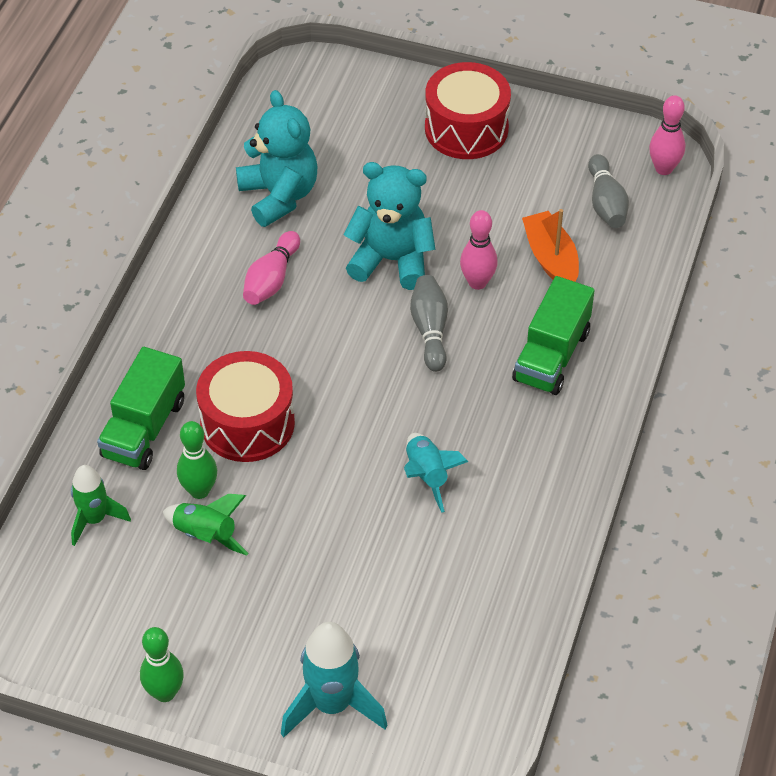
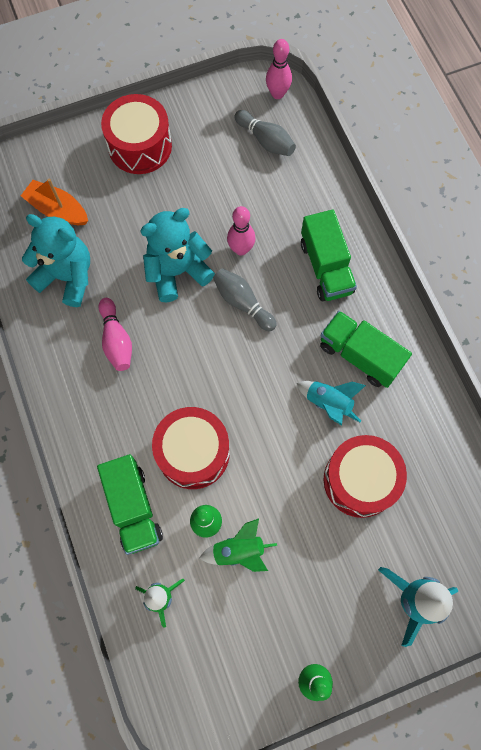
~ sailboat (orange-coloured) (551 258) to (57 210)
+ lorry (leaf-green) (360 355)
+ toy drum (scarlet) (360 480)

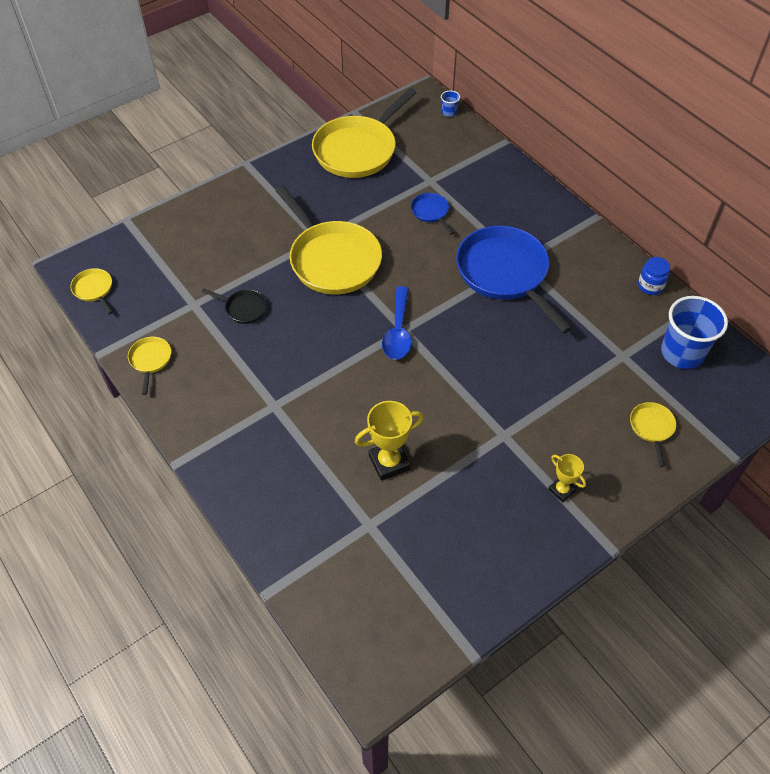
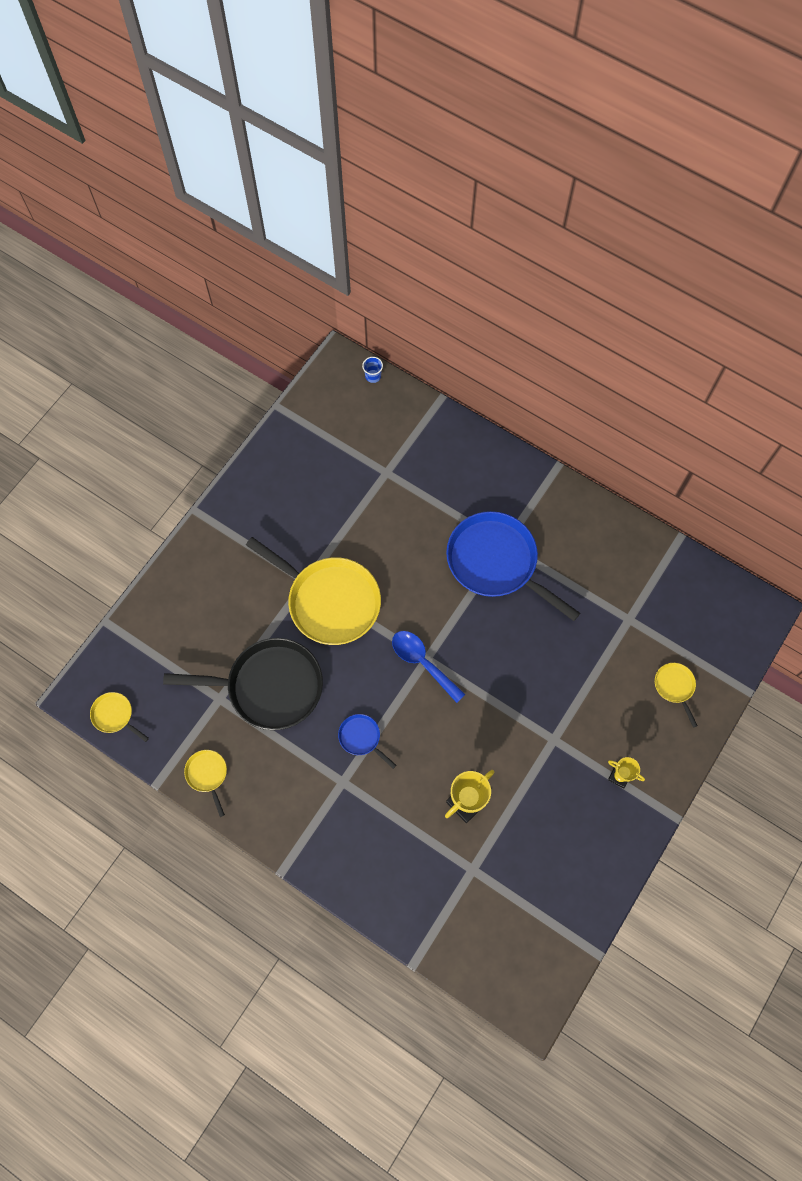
~ pan (black) (243 308) = (269 686) x2.29
~ pan (cobalt) (431 212) to (361 738)
~ teaspoon (cobalt) (398 331) = (422 662) 150 degrees clockwise
- pan (golden) (358 150)
- preserve jar (cobalt) (650 286)
- tumbler (cobalt) (682 353)

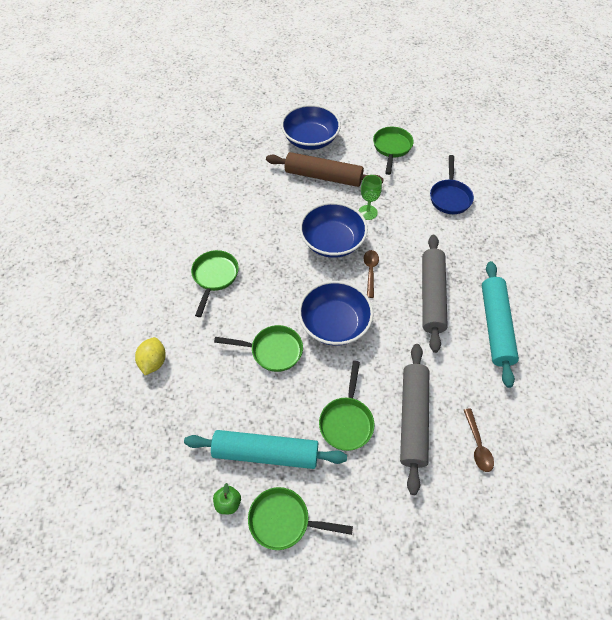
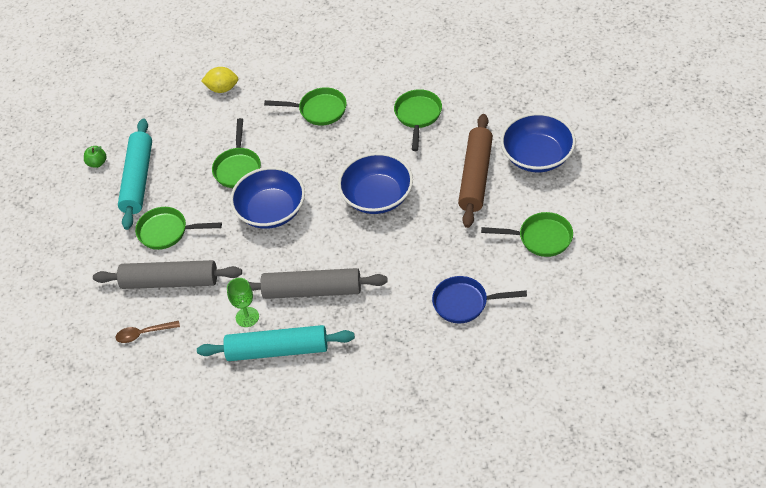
~ chalice (leaf-green) (367 212) to (247 317)
~ pan (leaf-green) (284 521) to (418 116)
- teaspoon (brown) (370 271)

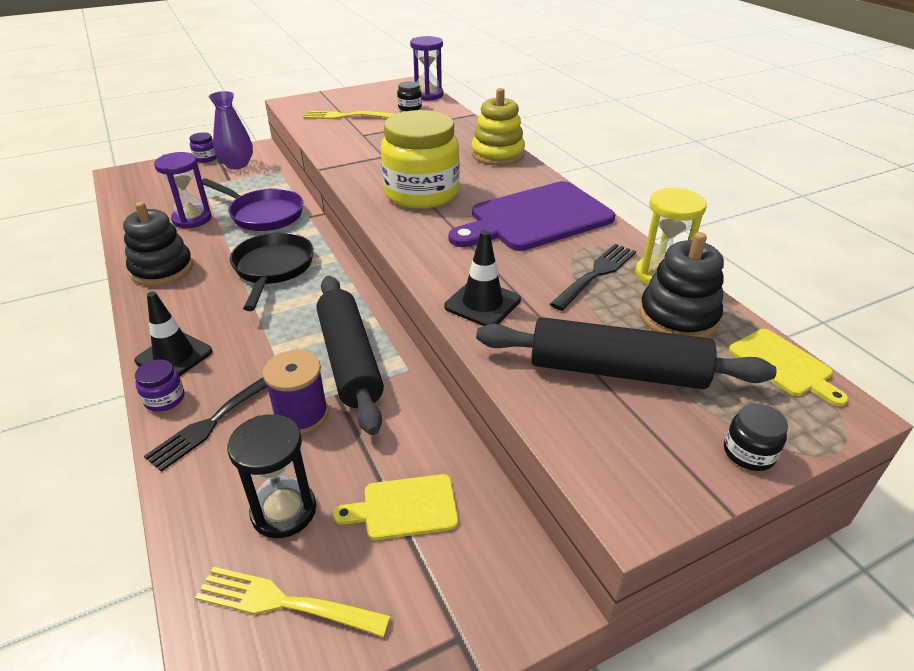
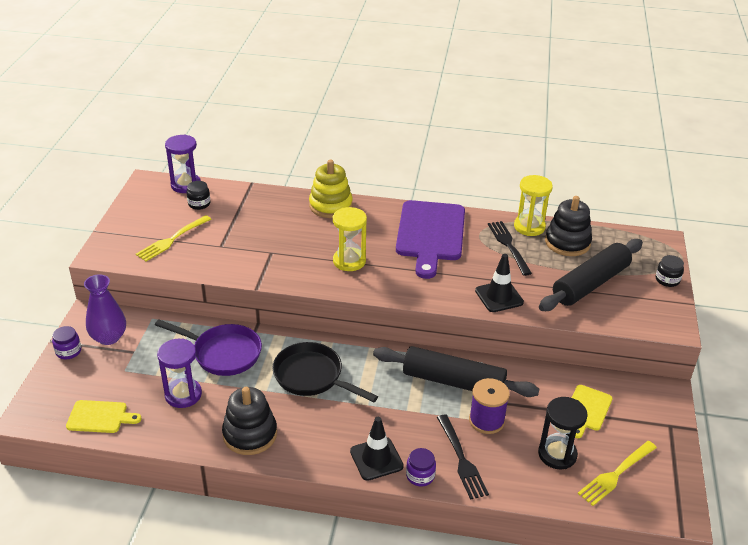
~ chopping board (golden) (783 365) to (100 417)
~ pan (purple) (263 214) = (223 353) 45 degrees clockwise
~ preserve jar (golden) (421 193) to hourglass (golden) (349 261)

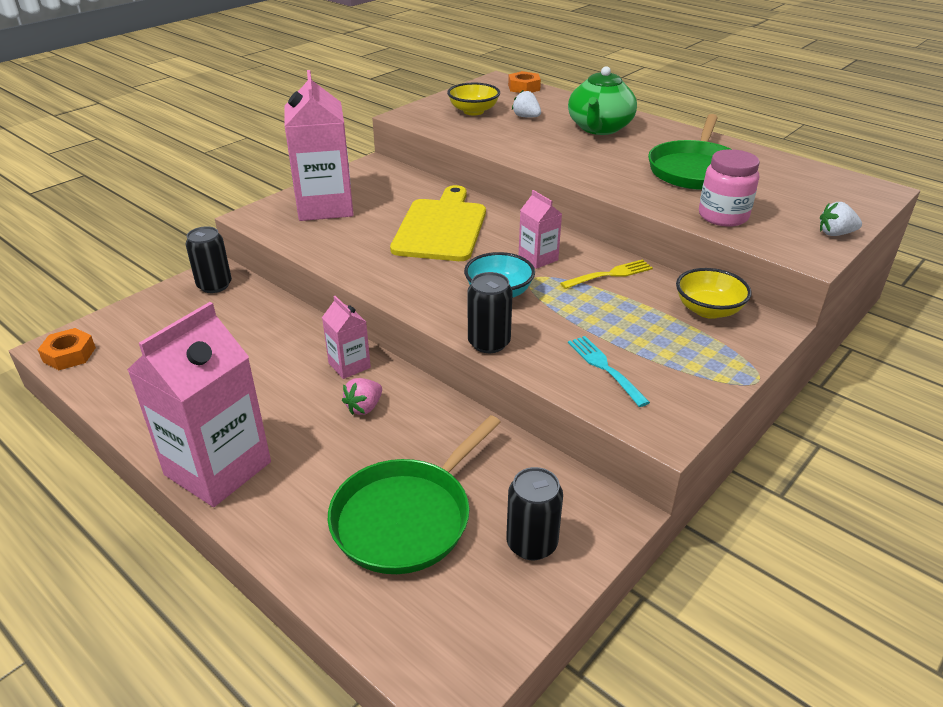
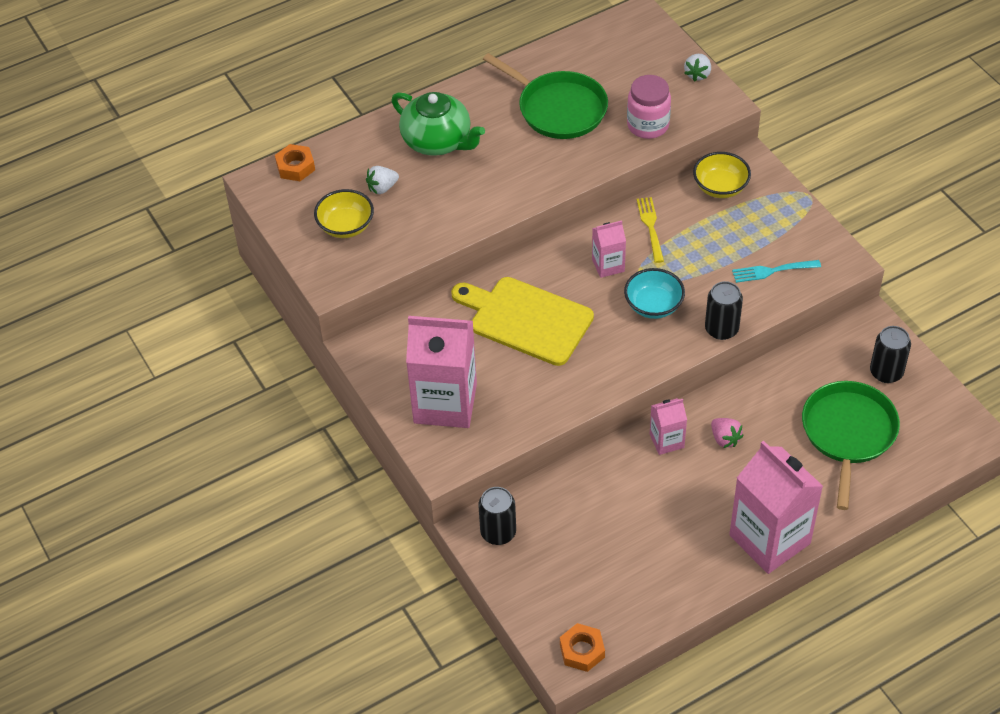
~ pan (leaf-green) (406 518) = (848 433) 135 degrees counterclockwise

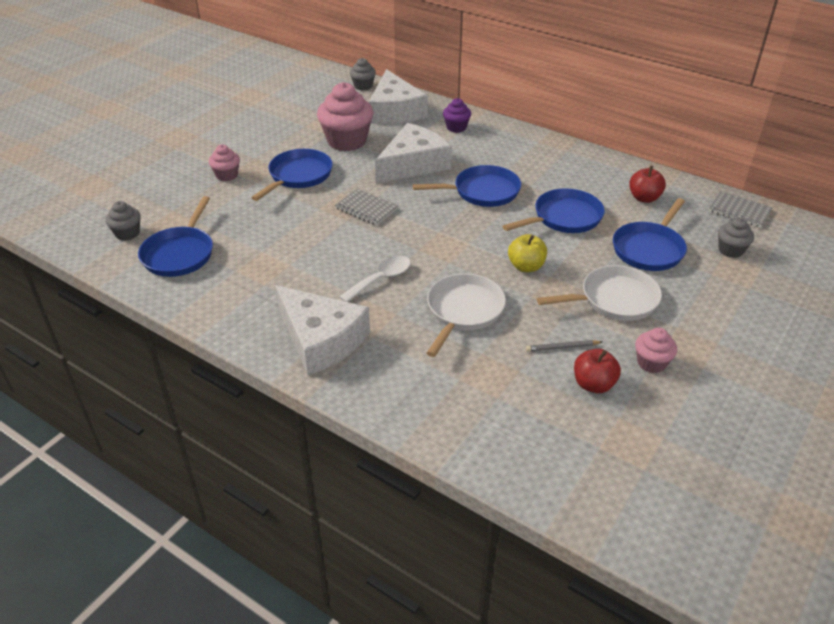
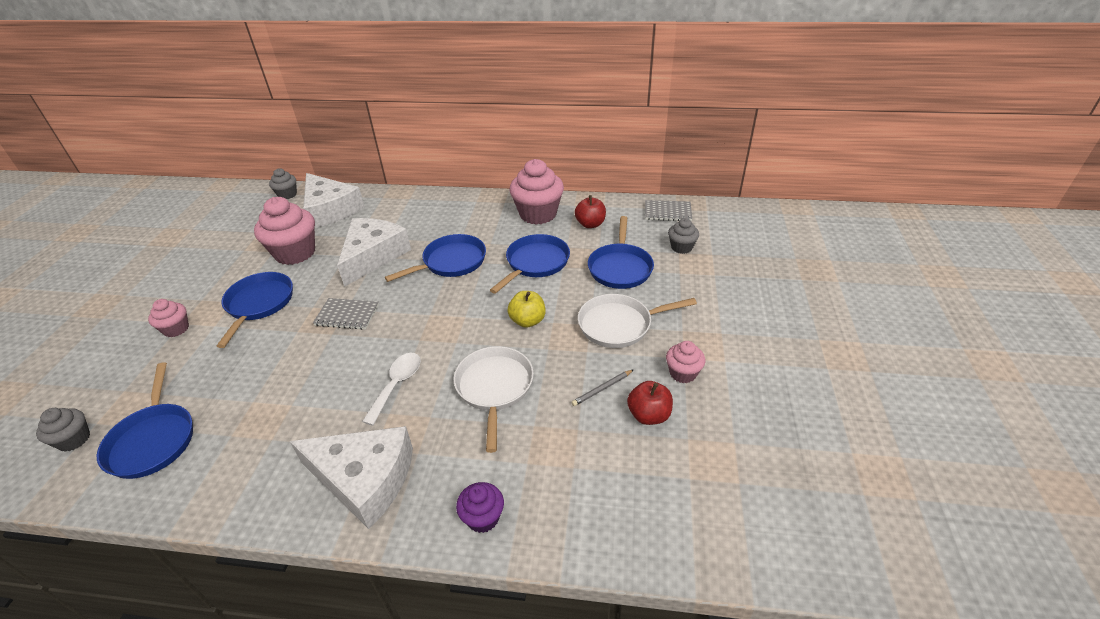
~ muffin (purple) (456 127) to (483 518)
+ muffin (rosy) (538 214)
~ pan (white) (614 300) = (619 325) 150 degrees counterclockwise

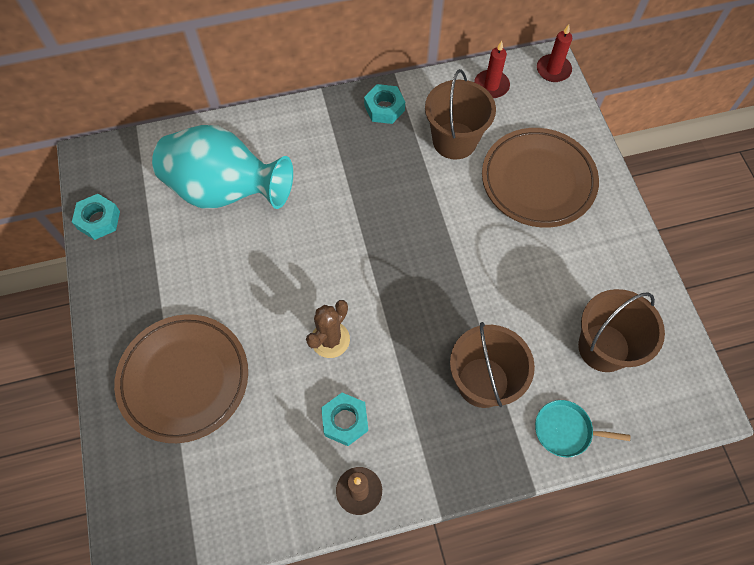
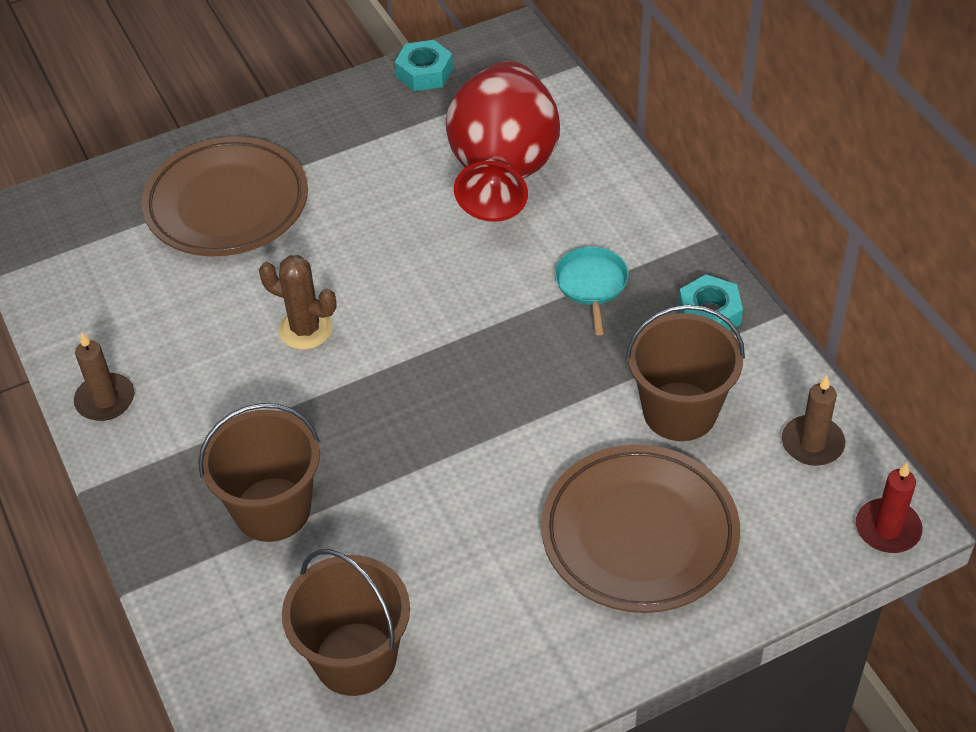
~ vase (turquoise) (225 191) to vase (scarlet) (503 175)
~ pan (turquoise) (566 430) to (591 284)
~ wax candle (scarlet) (491 86) to wax candle (brown) (812 443)
- hex nut (turquoise) (345 421)

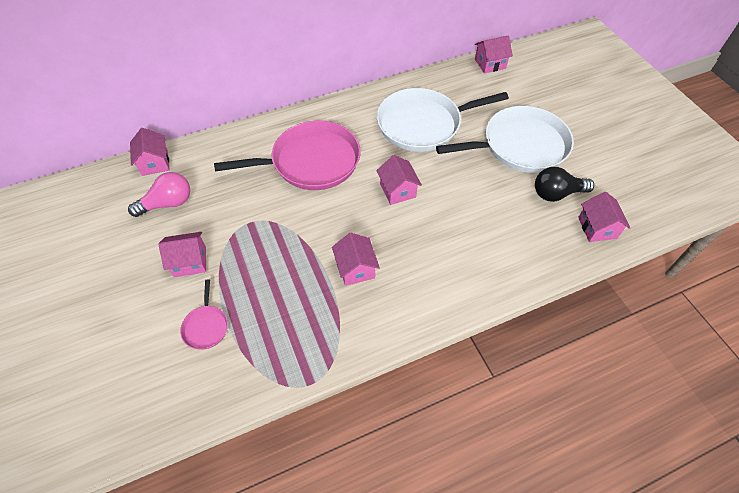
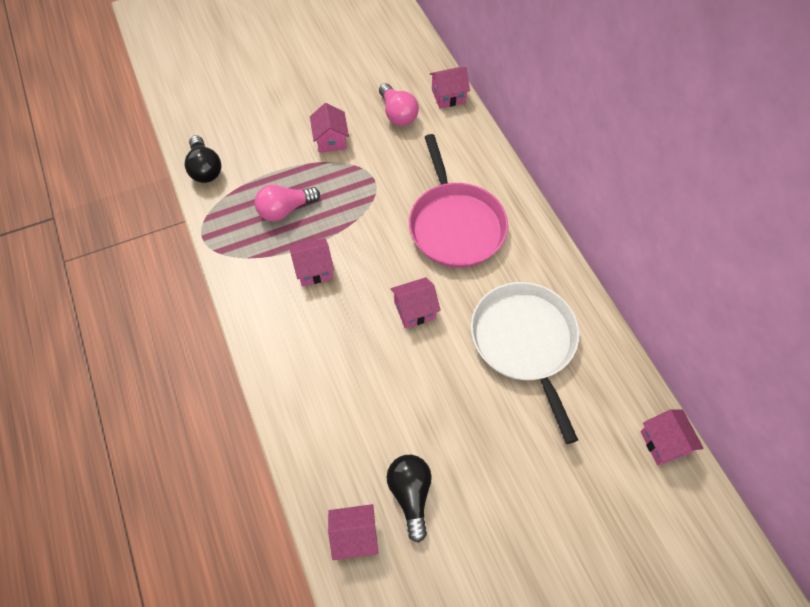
+ lightbulb (black) (205 169)
+ lightbulb (rosy) (285 210)
- pan (rosy) (206 326)
- pan (white) (520 145)

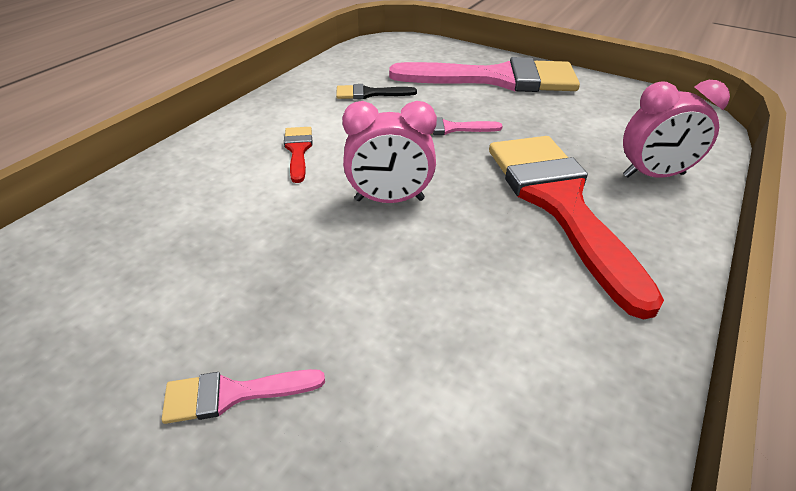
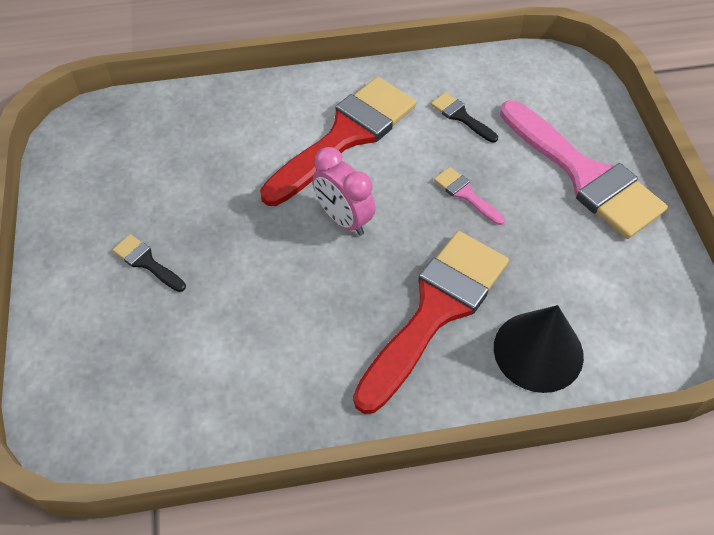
~ paint brush (rosy) (232 394) to paint brush (black) (146 262)
~ paint brush (scarlet) (298 150) = (345 136) x2.41
~ clock (rosy) (653 175) to cone shape (black) (538 351)

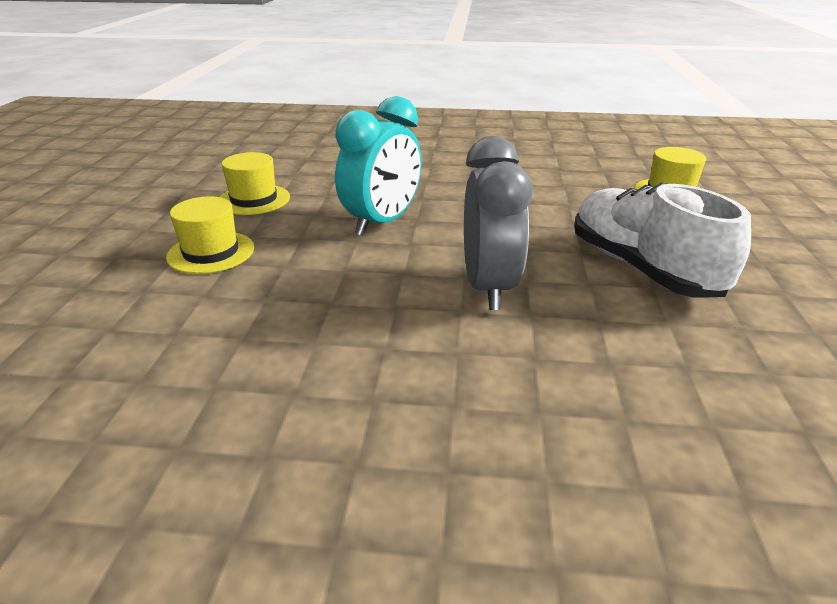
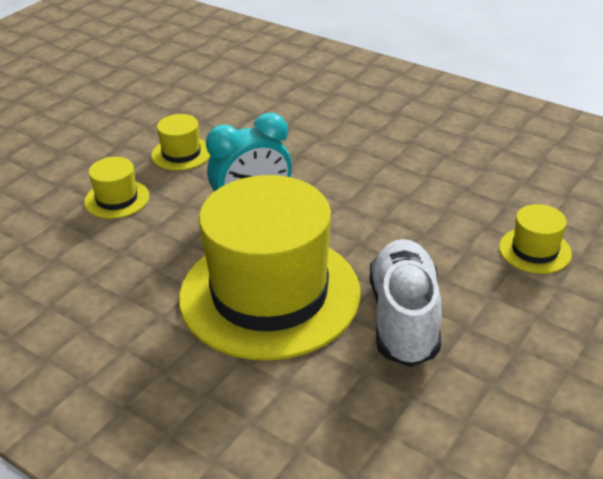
~ clock (ash-grey) (488 287) to hat (golden) (270 294)

